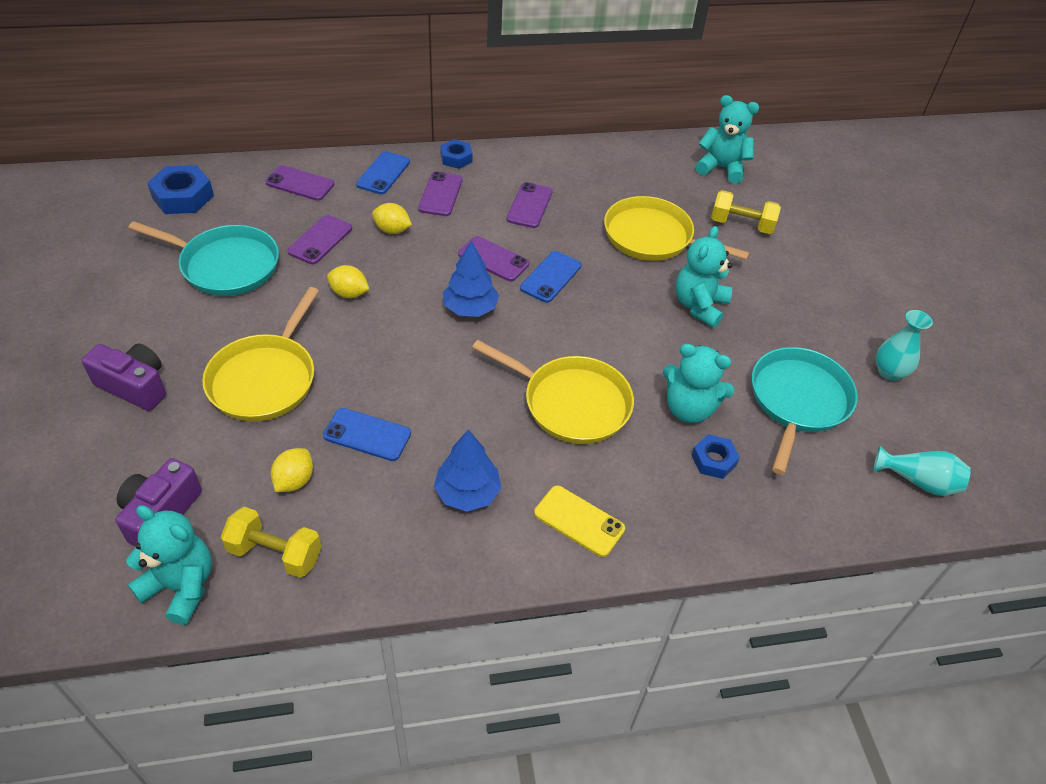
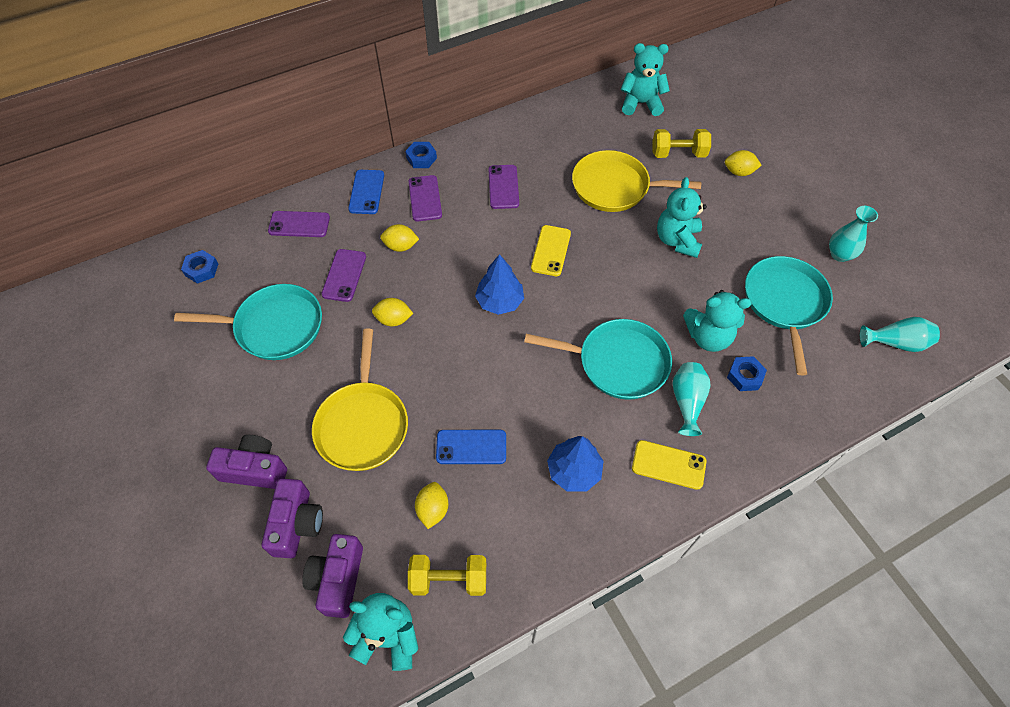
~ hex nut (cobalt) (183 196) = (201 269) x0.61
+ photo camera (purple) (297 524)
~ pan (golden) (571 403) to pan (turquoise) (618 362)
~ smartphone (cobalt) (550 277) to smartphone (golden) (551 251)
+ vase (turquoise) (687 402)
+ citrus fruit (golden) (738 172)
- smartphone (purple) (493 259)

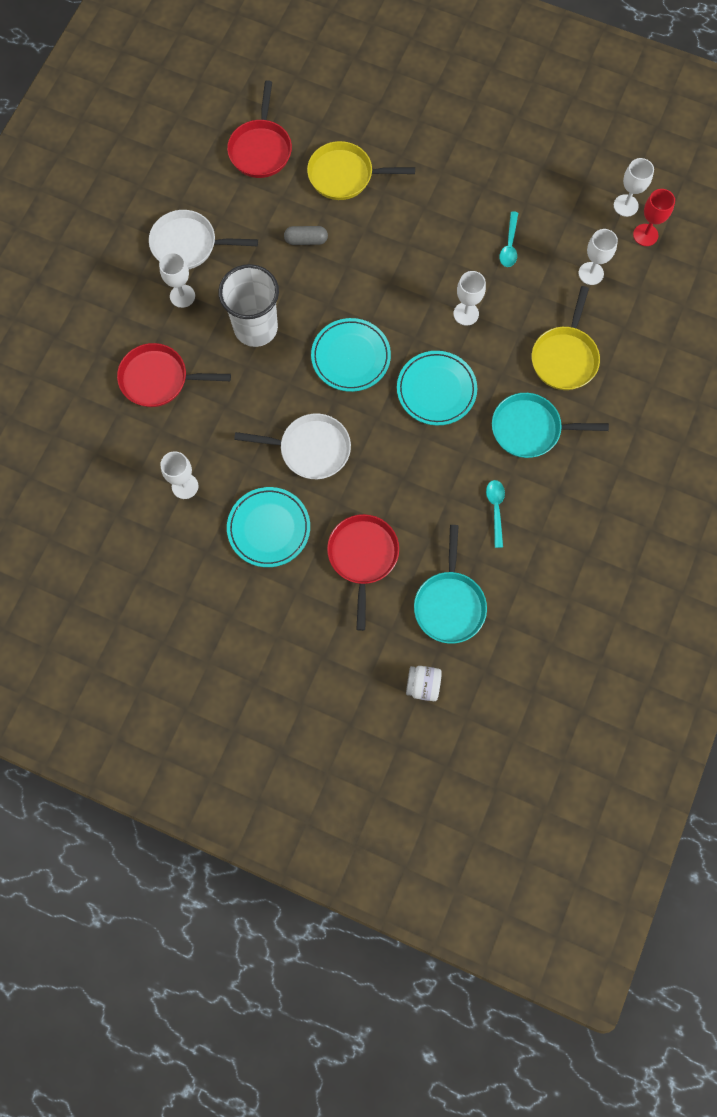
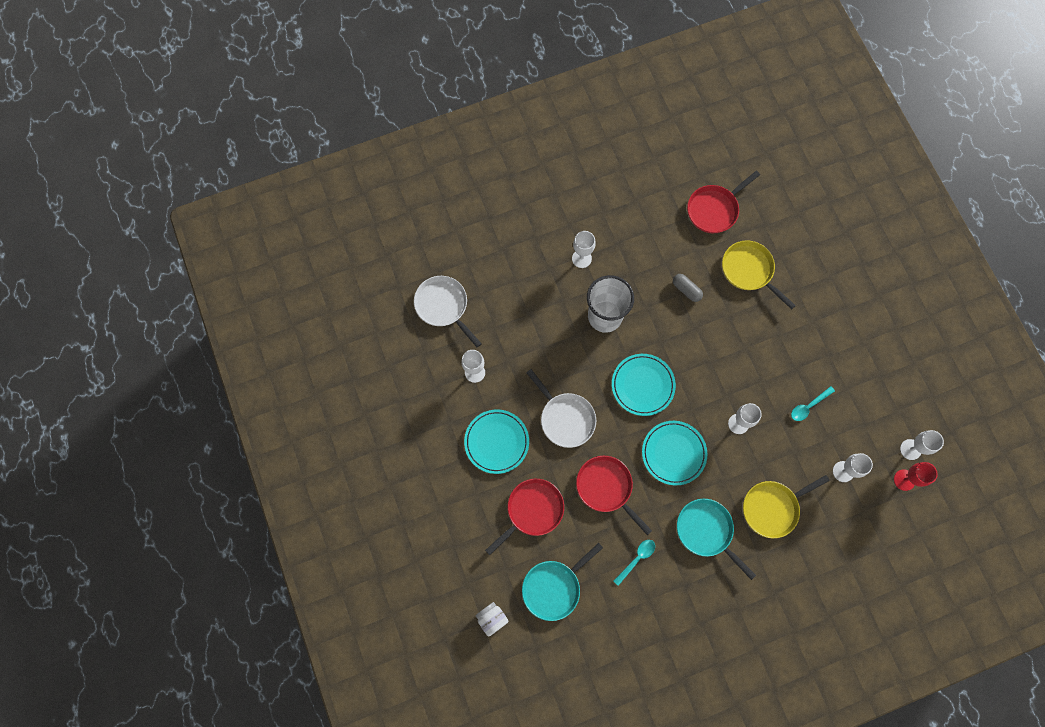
~ pan (white) (188 244) to (443 306)
~ pan (scarlet) (159 379) to (606 488)

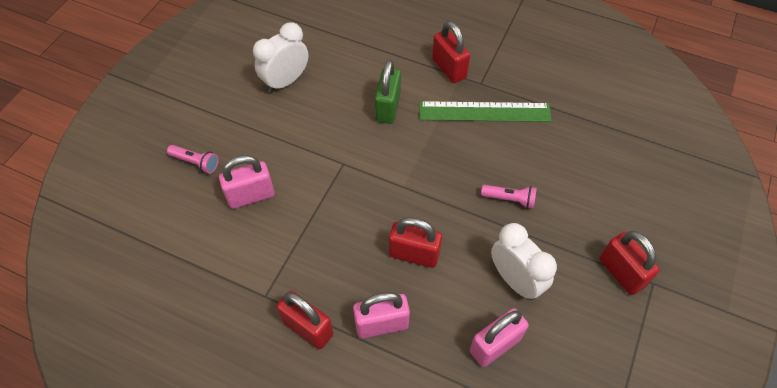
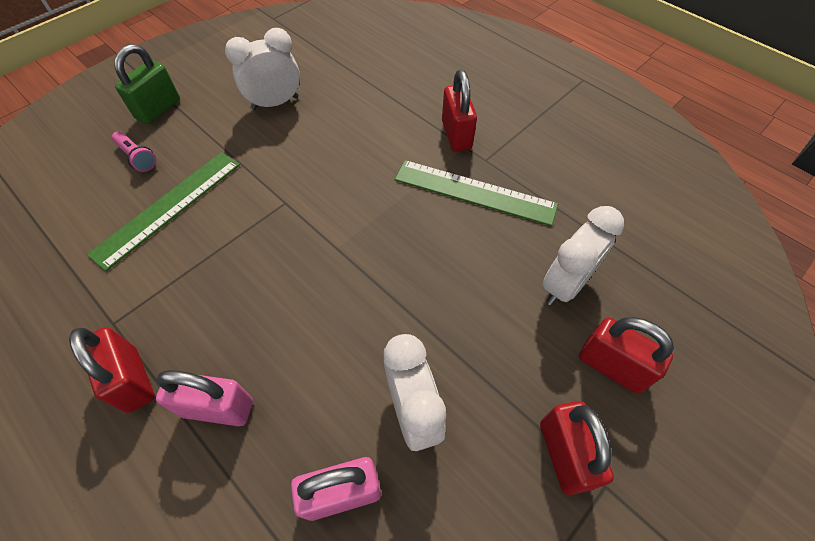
~ lock (rosy) (251 196) to measuring stick (leaf-green) (168 207)
~ lock (leaf-green) (388 107) to (158 109)
+ clock (white) (565 284)
~ lock (scarlet) (414 254) to (611 366)
- flashlight (rosy) (510 199)

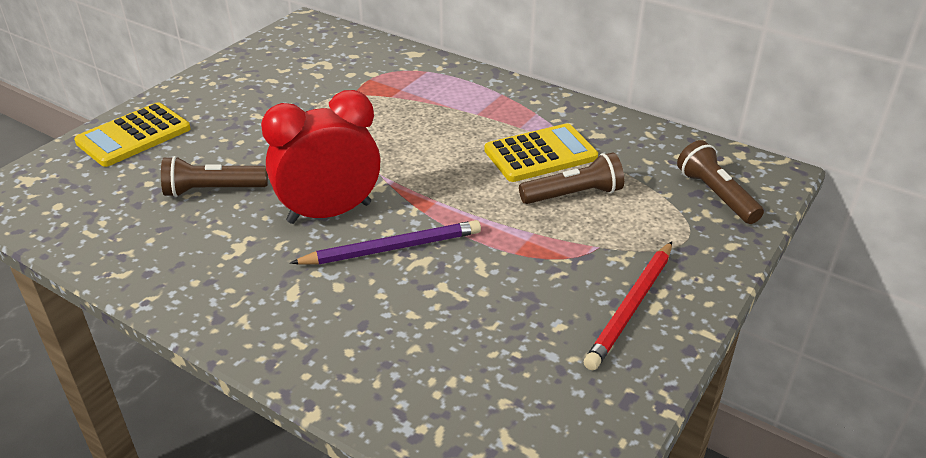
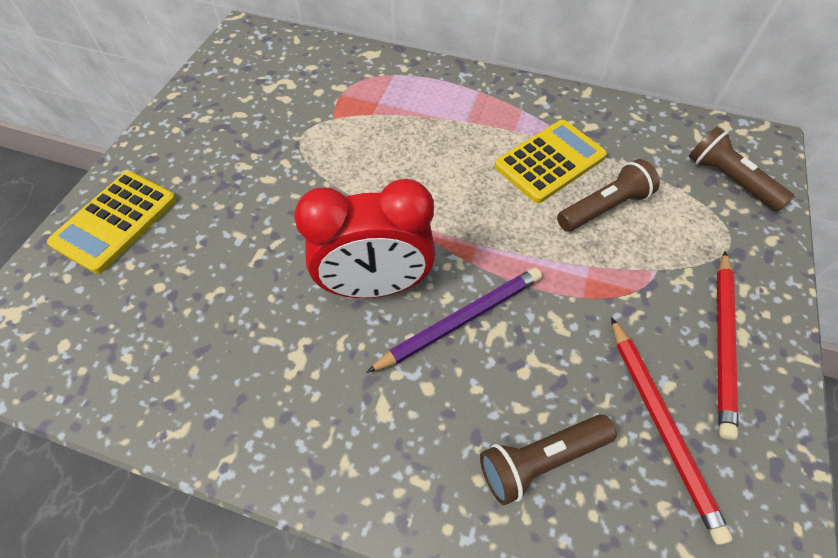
~ clock (scarlet) (329 213) = (375 286) 150 degrees counterclockwise
~ flashlight (brown) (213 190) to (540 459)
+ pencil (scarlet) (660 424)

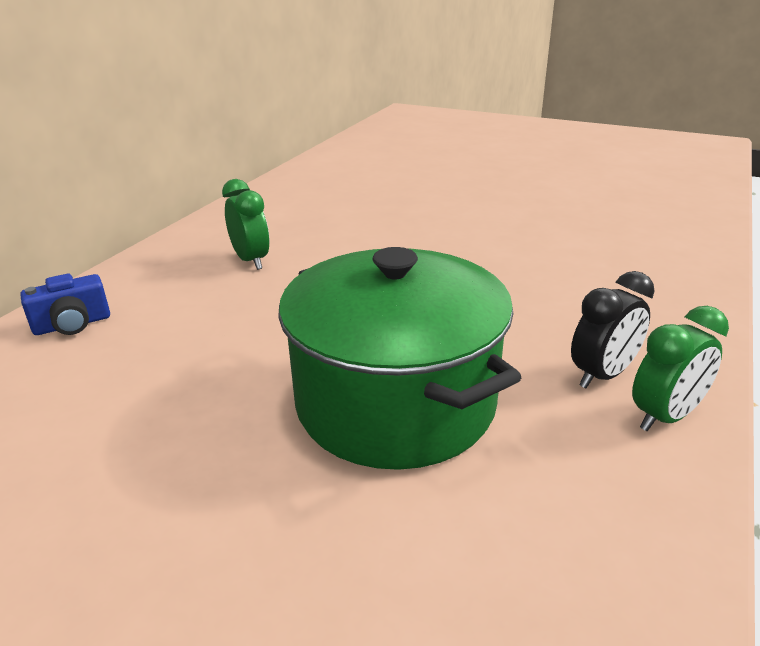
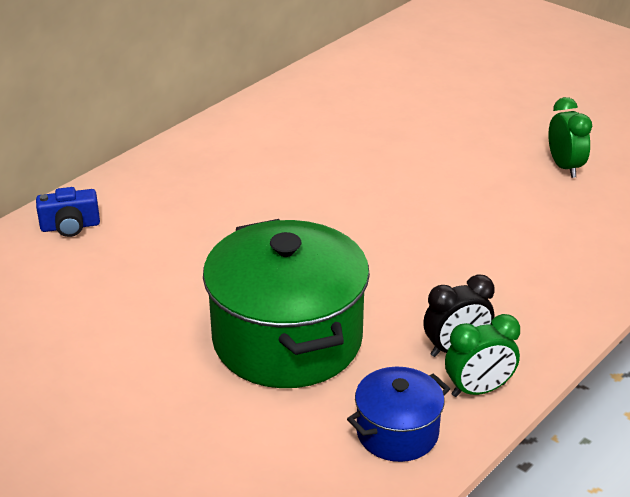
+ pot (cobalt) (397 432)
~ clock (leaf-green) (251 260) to (564 167)

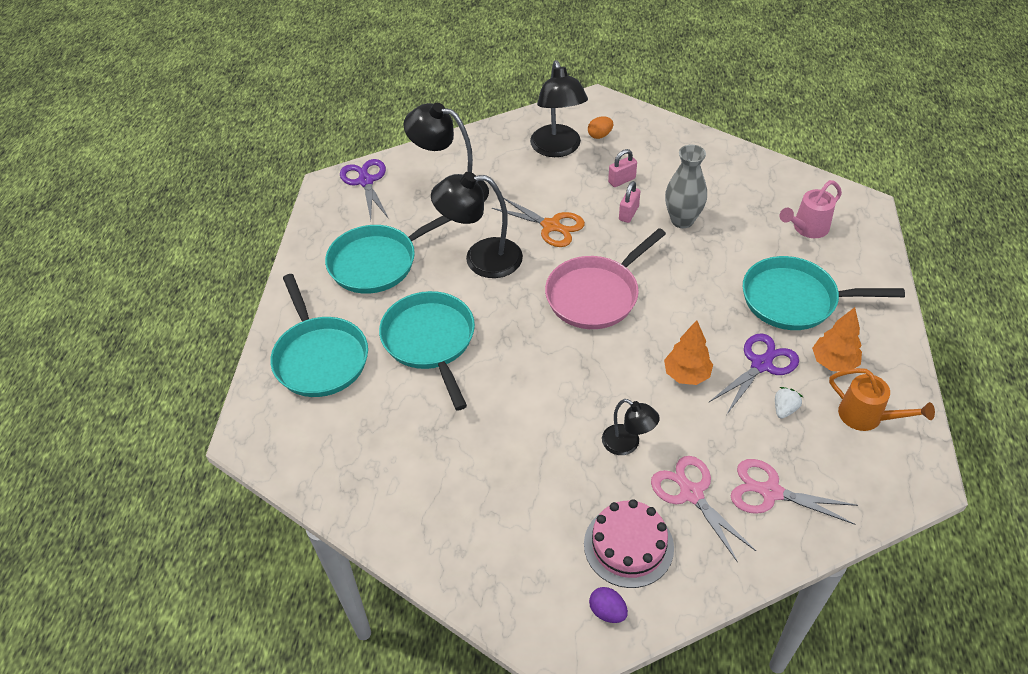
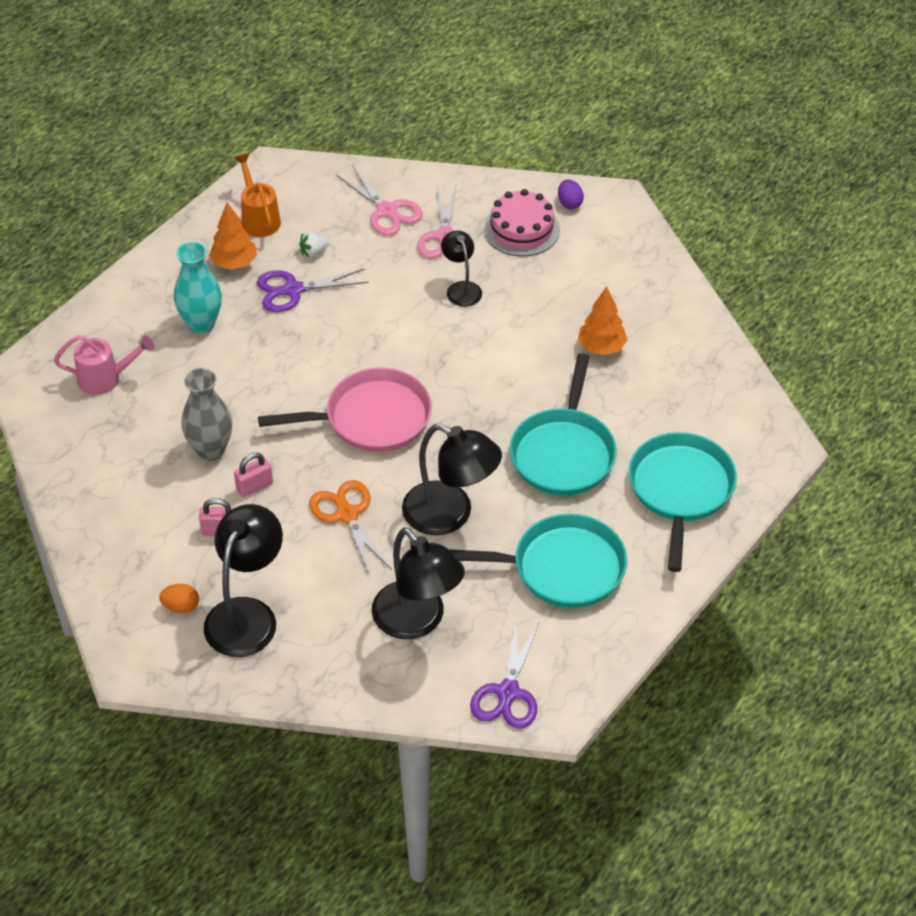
~ pan (turquoise) (795 300) to vase (turquoise) (201 323)
~ tree (orange-coloured) (686 375) to (601 347)

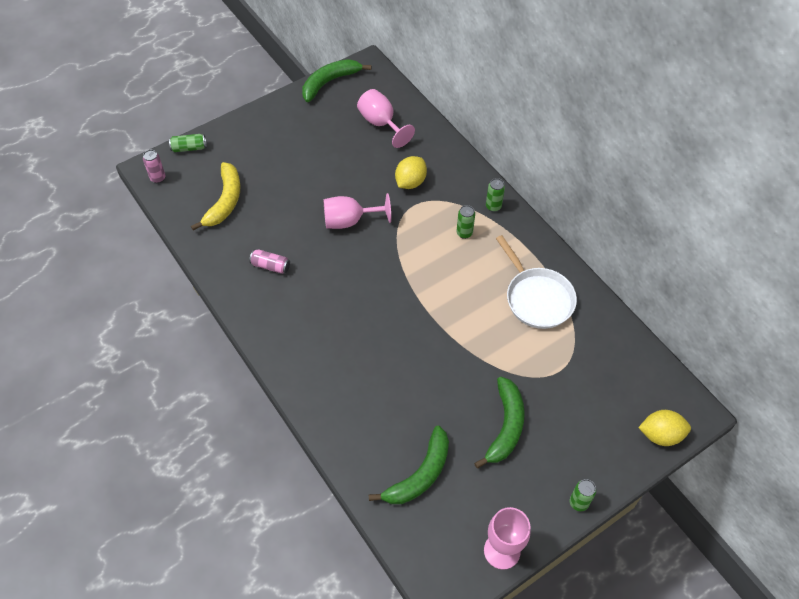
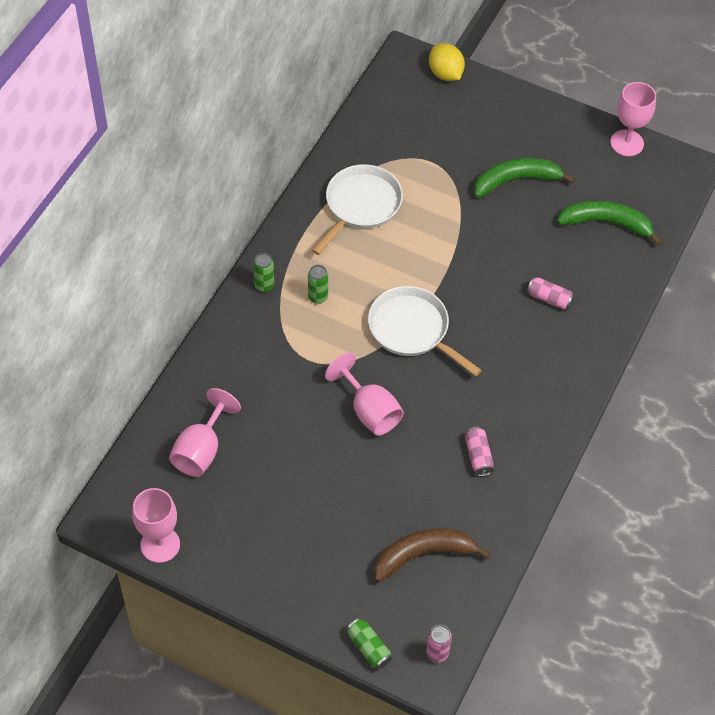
~ banana (leaf-green) (329 82) to chalice (rosy) (160 544)
+ pan (white) (412 330)
~ banana (golden) (225 201) to banana (brown) (423 554)
+ can (rosy) (549 299)
- citrus fruit (golden) (410 182)
- can (leaf-green) (578 503)

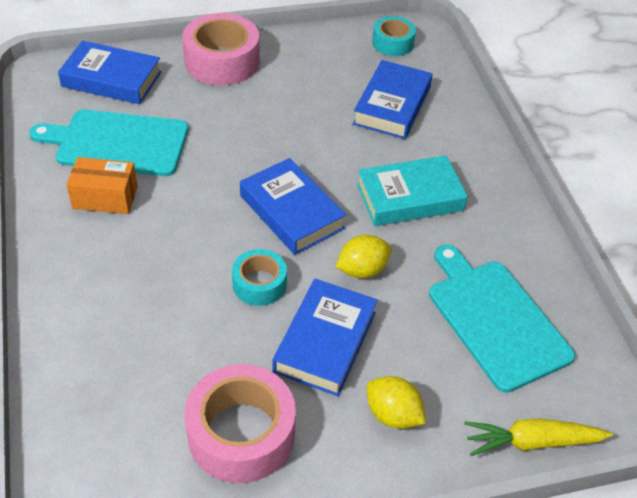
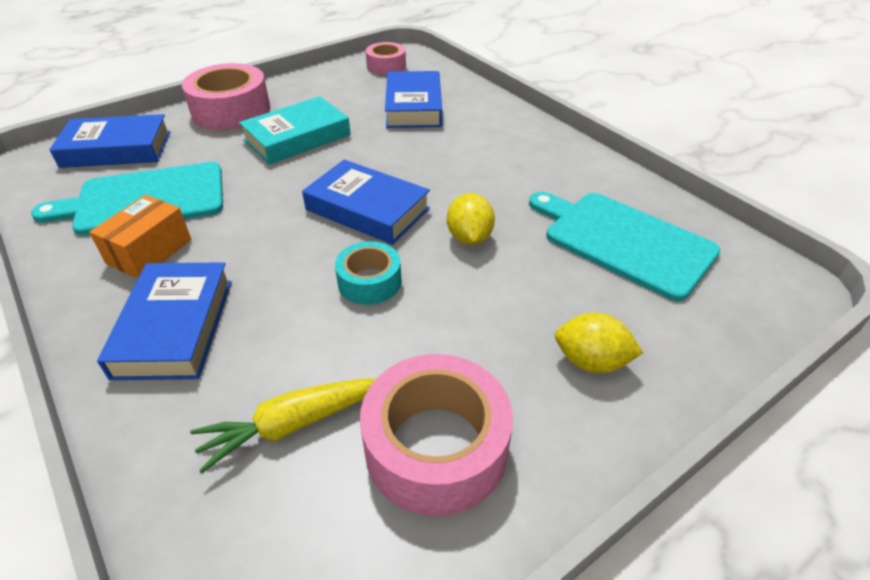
~ box (orange-coloured) (105 197) = (149 251) 45 degrees counterclockwise
~ book (cobalt) (325 342) to (175 327)
~ root vegetable (golden) (532 442) to (292 425)
~ book (turquoise) (410 197) to (297 137)
~ roll of tape (turquoise) (392 43) to roll of tape (rosy) (386 66)
~ citrus fruit (golden) (362 270) = (469 237) 45 degrees counterclockwise

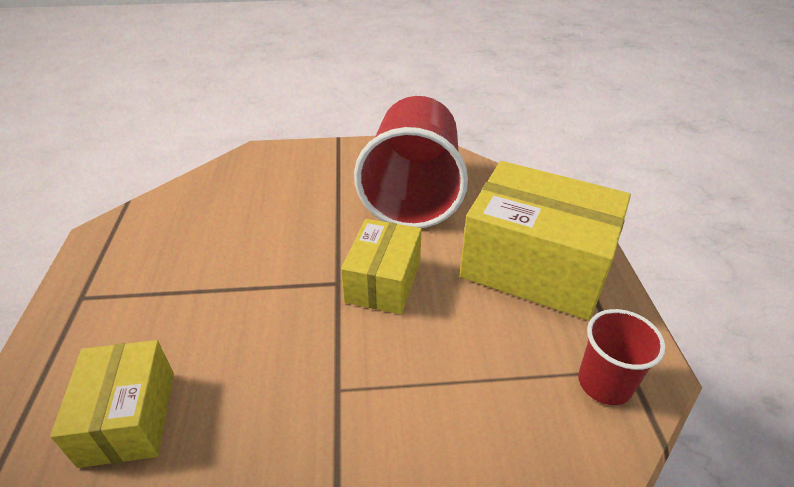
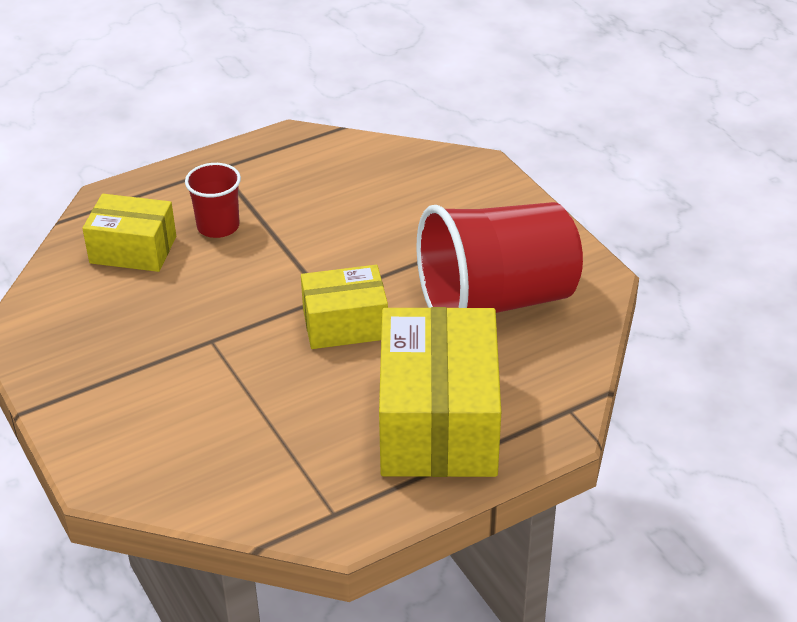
~ box (golden) (129 417) = (133 250) 45 degrees clockwise
~ tumbler (scarlet) (604 383) to (218 226)

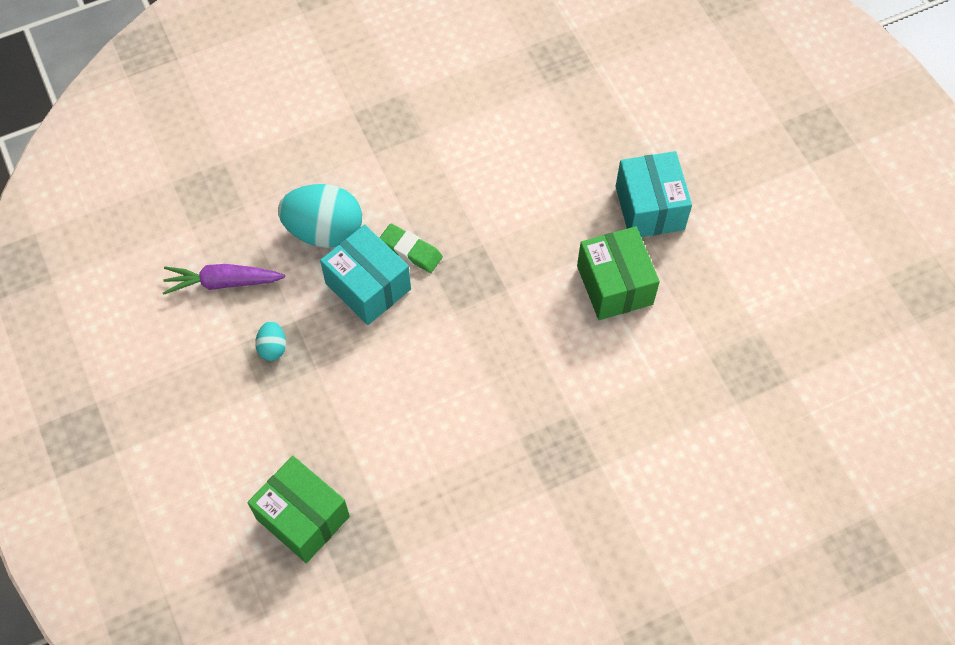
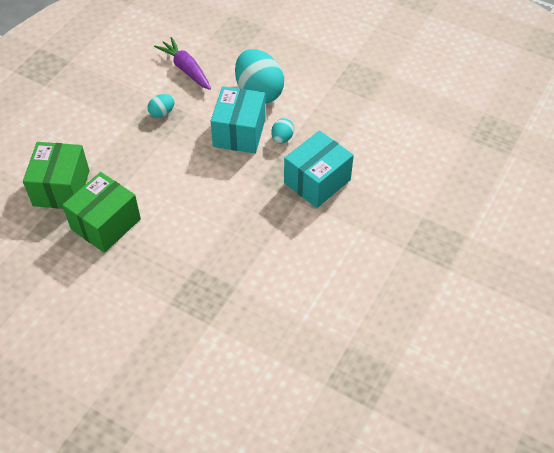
~ box (leaf-green) (614 285) to (106 224)
~ gum eraser (leaf-green) (410 250) to egg shape (turquoise) (282 138)
~ box (turquoise) (649 208) to (317 181)

